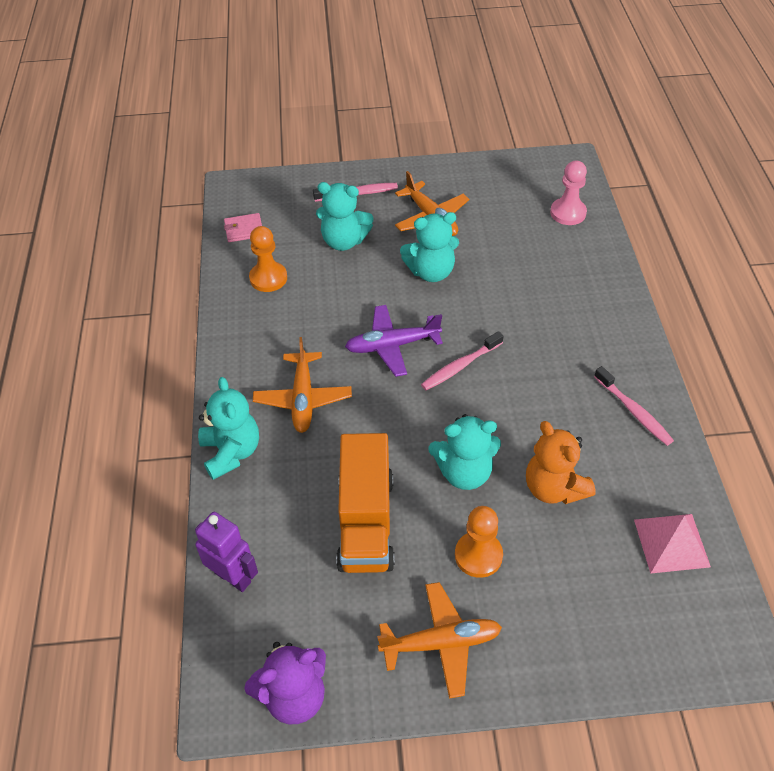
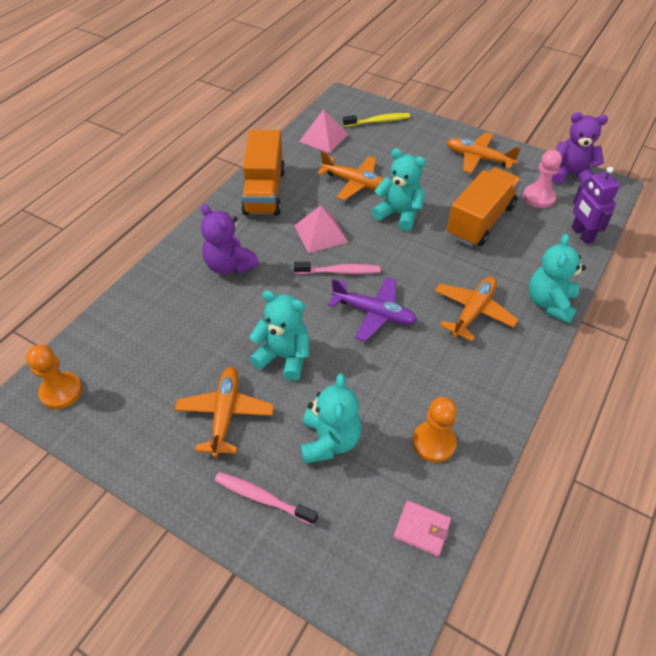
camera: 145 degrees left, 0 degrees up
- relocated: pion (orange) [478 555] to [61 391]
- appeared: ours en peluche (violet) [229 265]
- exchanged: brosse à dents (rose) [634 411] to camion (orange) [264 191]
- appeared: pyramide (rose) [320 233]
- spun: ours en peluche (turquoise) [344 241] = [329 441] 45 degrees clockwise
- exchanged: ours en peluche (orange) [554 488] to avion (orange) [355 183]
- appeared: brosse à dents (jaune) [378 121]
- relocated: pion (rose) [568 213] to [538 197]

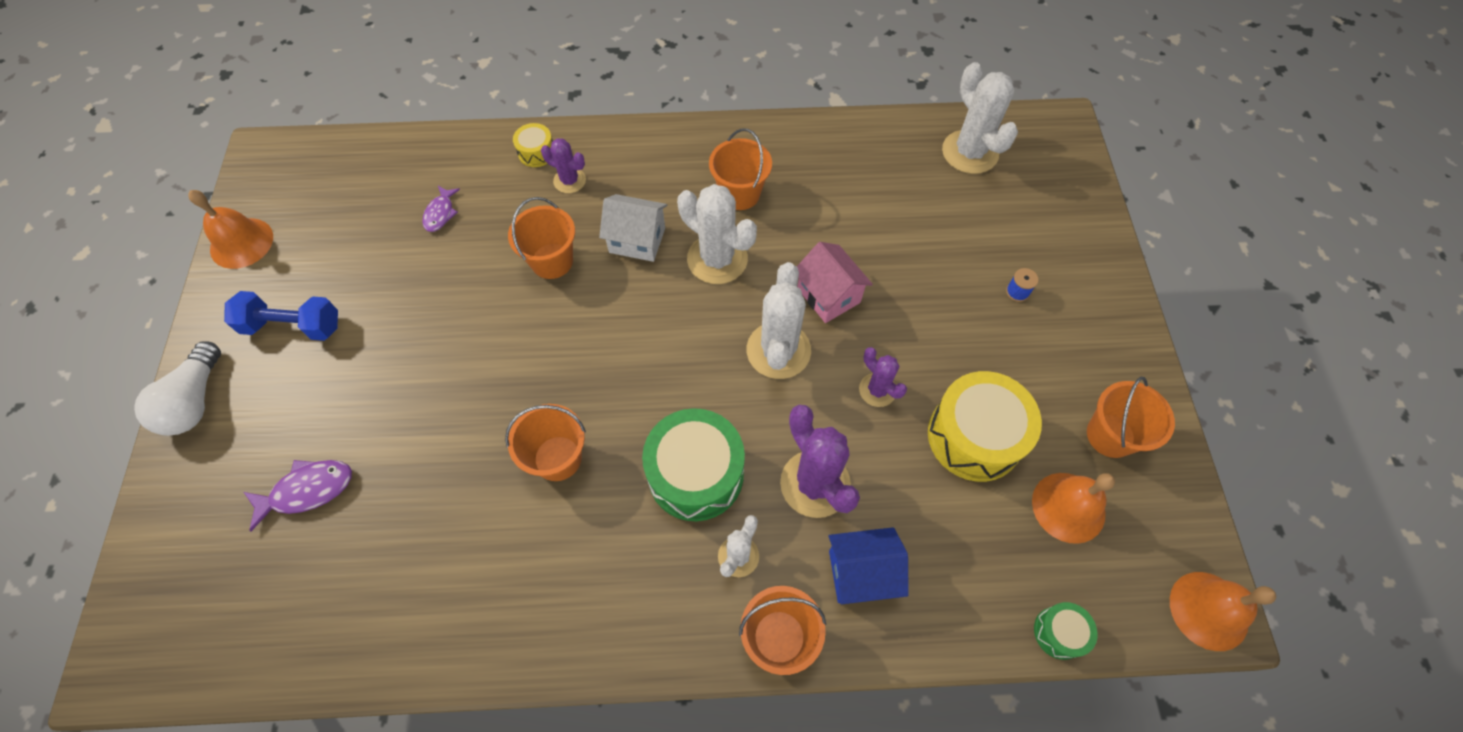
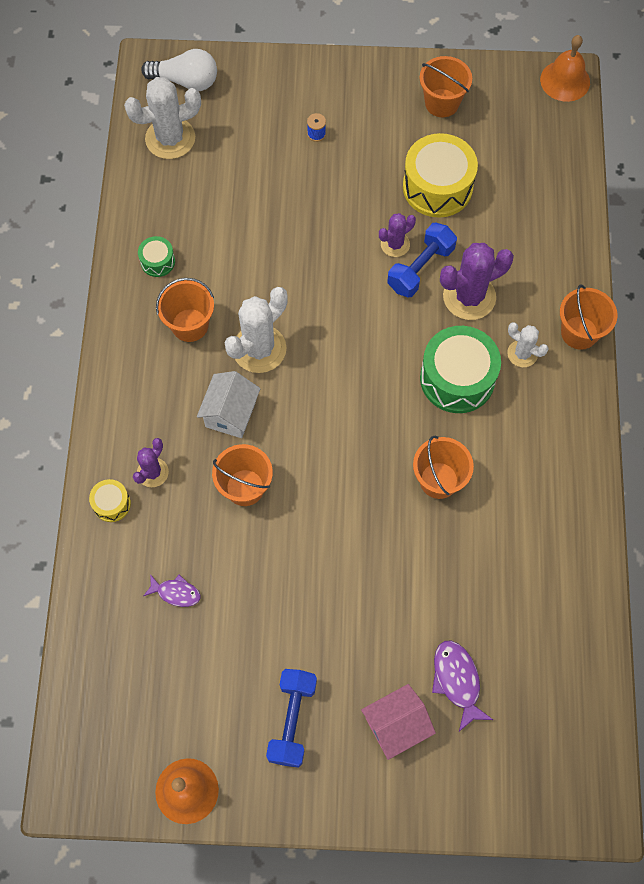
camera: 85 degrees left, 5 degrees up
- relocated: tambour (vert) [1059 632] to [157 261]
- relocated: ampoule (blanc) [195 401] to [186 81]
- relocated: maison (rose) [828 295] to [396 725]
- appeared: haltère (bleu) [420 268]
- missing: cactus (blanc) [778 350]
- missing: maison (bleu) [861 573]
- missing: cloche (orange) [1068 507]

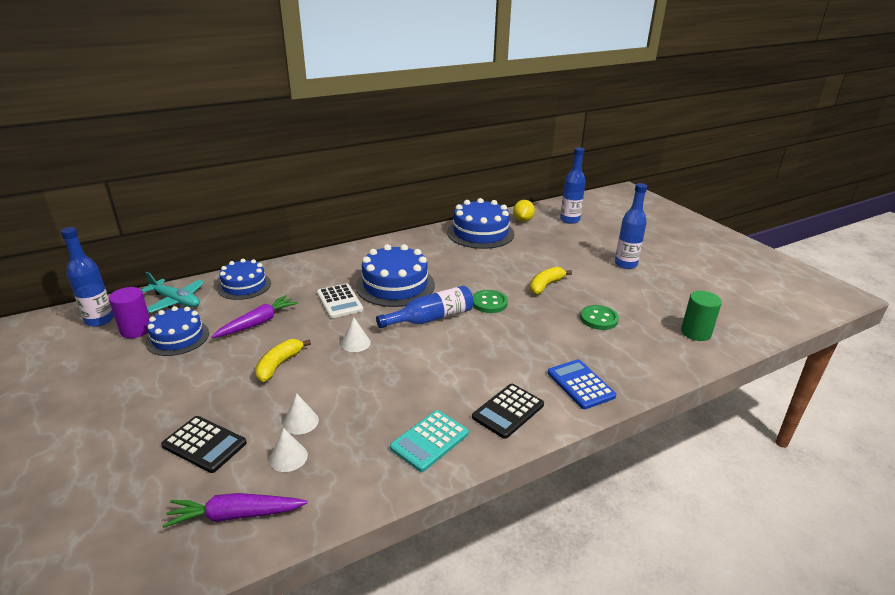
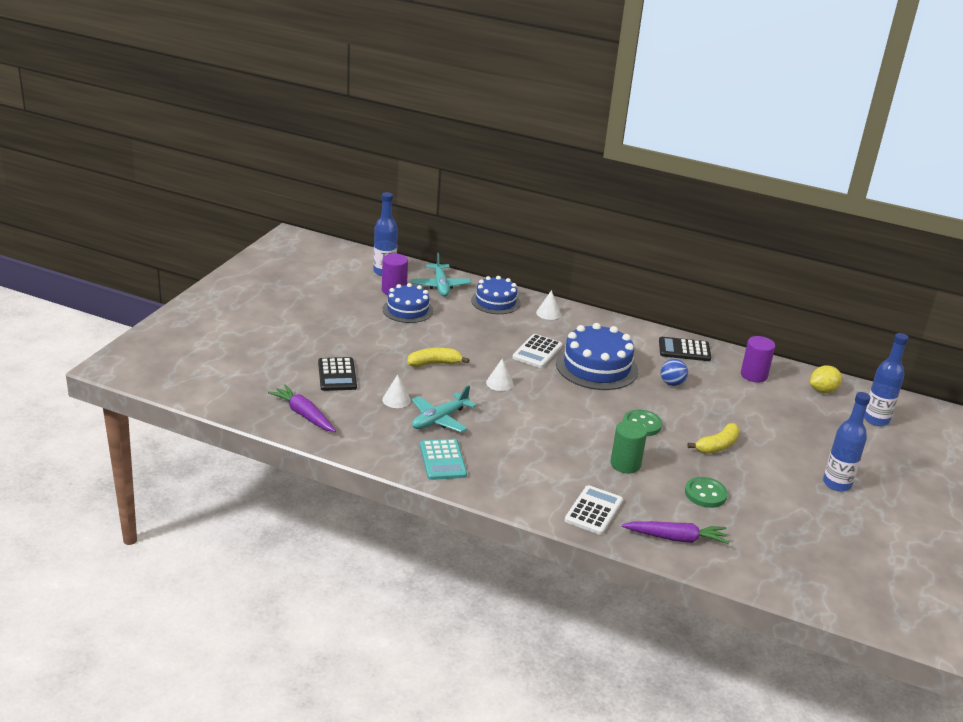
camera: 50 degrees right, 0 degrees up
- appeared: avion (turquoise) [439 419]
- spun: calculatrice (turquoise) [429 441] = [443 460] 105 degrees counterclockwise
- relocated: cône (blanc) [288 457] to [548 313]
- colour: calculatrice (bleu) [580 384] to calculatrice (blanc) [593 511]
- relocated: cylindre (vert) [695 333] to [625 464]
- relocated: carotte (violet) [258 323] to [676 538]
- relocated: calculatrice (noir) [508 411] to [684 350]
- appeared: balle (bleu) [672 383]
- spun: banane (jaune) [546 285] = [717 446] 135 degrees clockwise
- exchanged: gâteau (bleu) [480 233] to cylindre (violet) [753 375]
- missing: bouteille (bleu) [431 318]

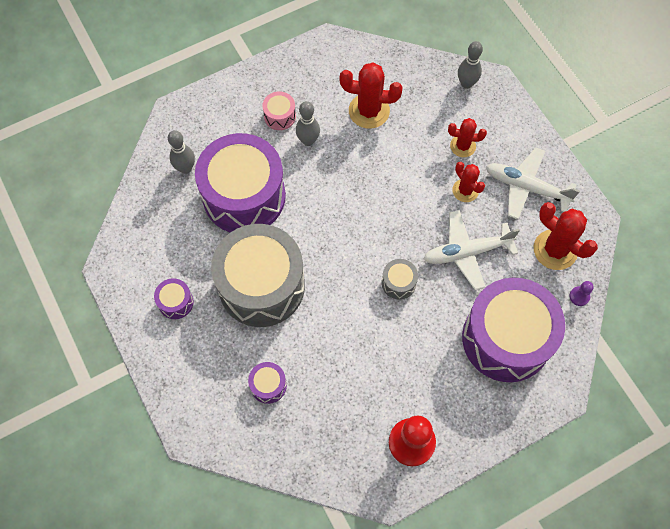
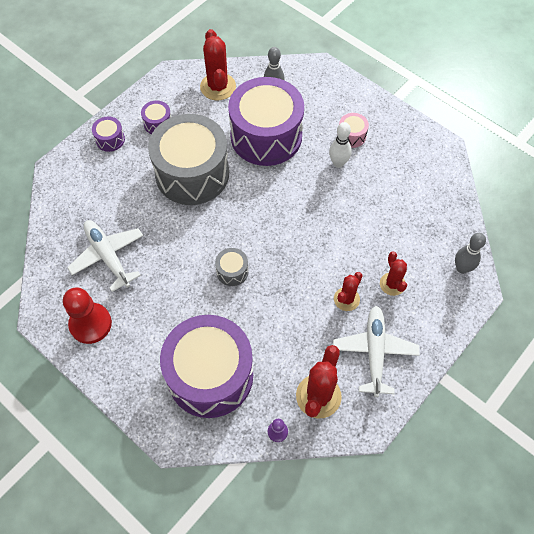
camera: 70 degrees right, 5 degrees down
- relocated: avion (blanc) [467 252] to [108 256]
- relocated: tambour (violet) [268 385] to [110 139]
- relocated: cactus (rouge) [369 111] to [218 87]
- colour: quille (gris) [308 141] to quille (blanc) [338 163]

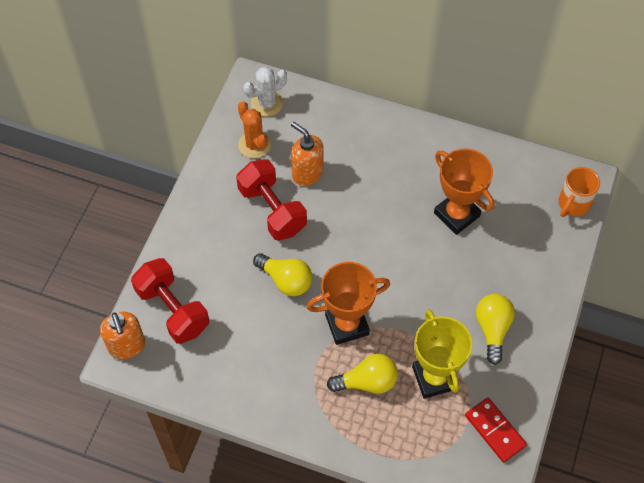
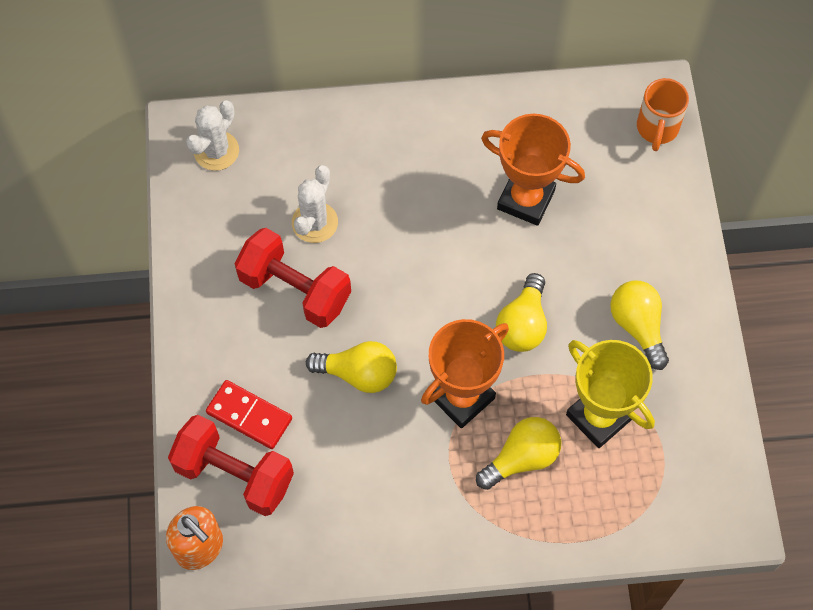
camera: 25 degrees left, 5 degrees up
- relocated: domino (rouge) [494 431] to [249 416]
- exchanged: distributeur de savon (orange) [307 173] to cactus (blanc) [314 222]
- appeared: ampoule (jaune) [523 324]
- missing: cactus (orange) [254 145]

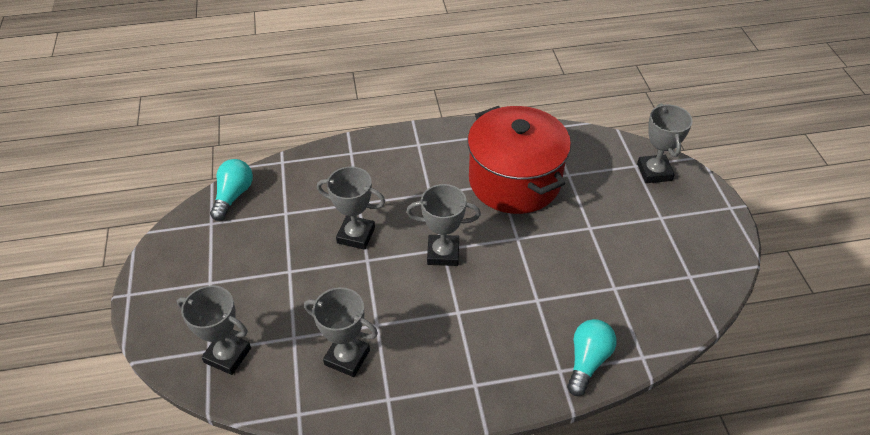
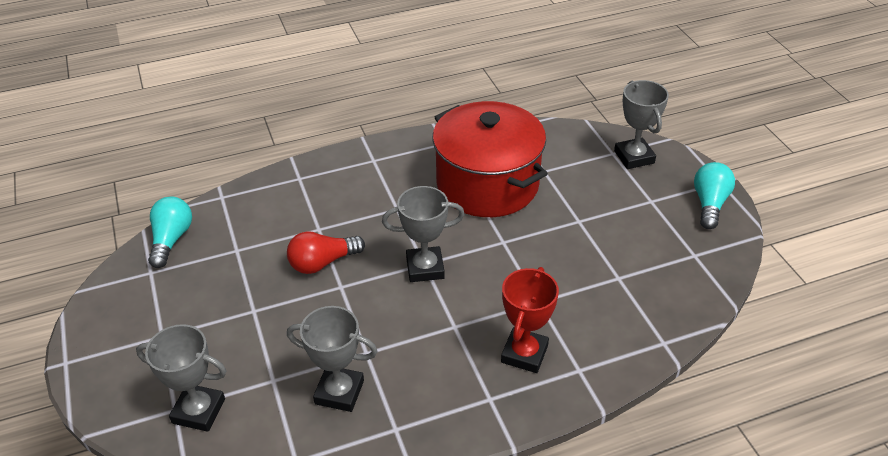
camera: 10 degrees left, 5 degrees down
- exchanged: trophée (gris) [356 235] to ampoule (rouge) [323 263]
- appeared: trophée (rouge) [524 354]
- relocated: ampoule (turquoise) [587 361] to [709 204]

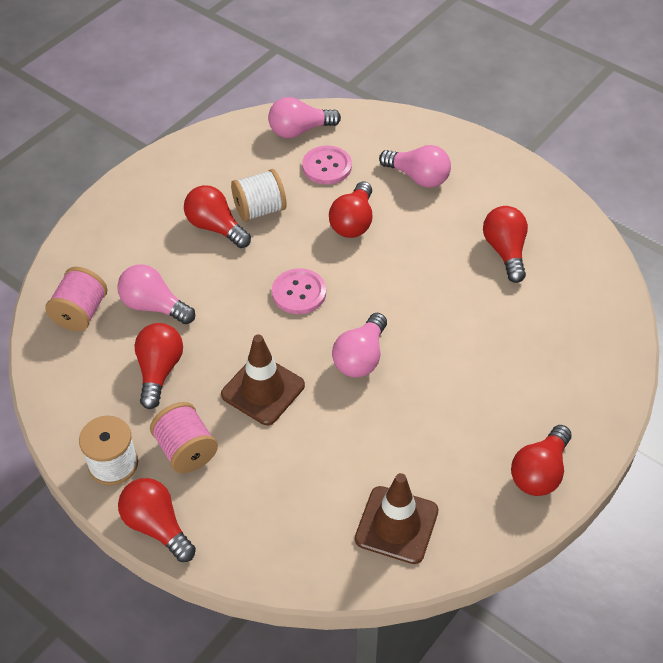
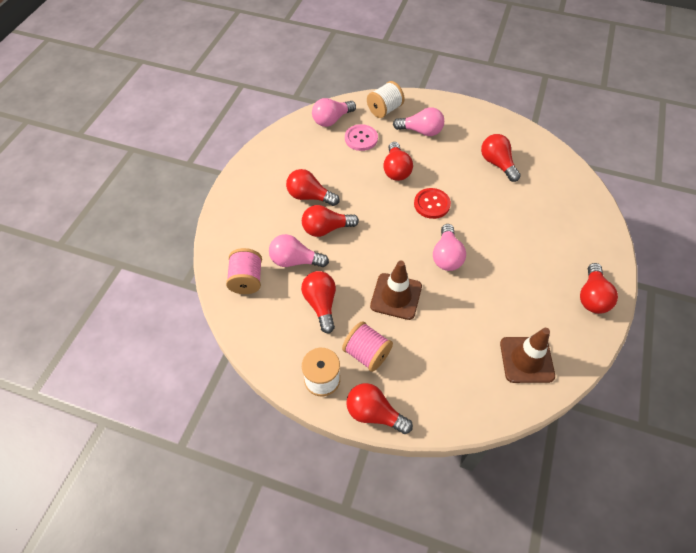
camera: 20 degrees left, 5 degrees up
- appeared: ampoule (rouge) [326 229]
- relocated: bobine (blanc) [259 210] to [384 110]
- appeared: bouton (rouge) [432 204]
- missing: bouton (rose) [299 293]

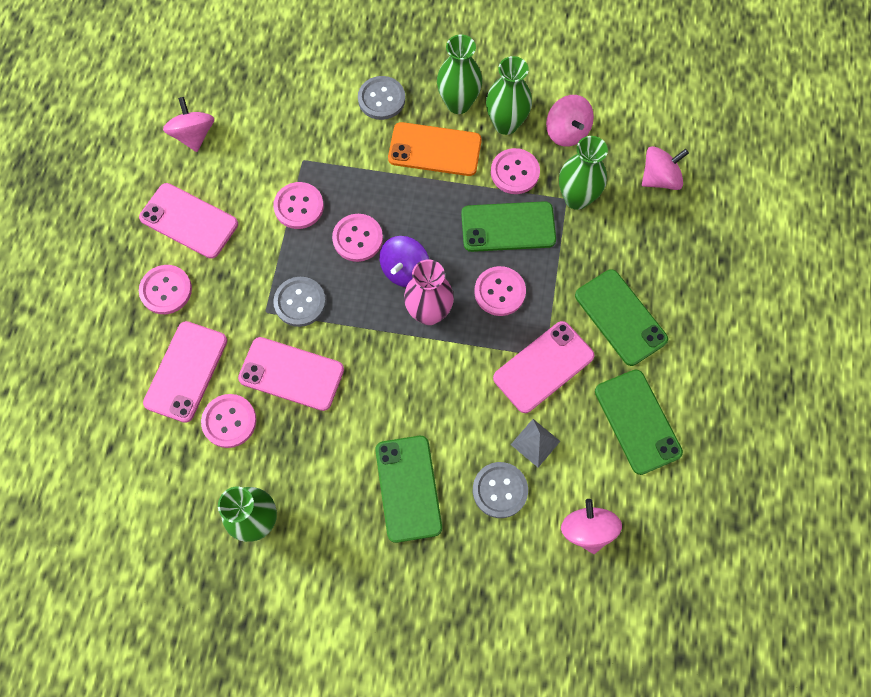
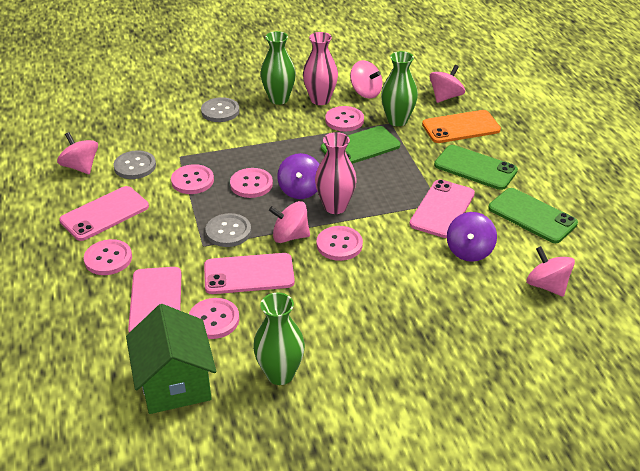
camera: 25 degrees left, 30 degrees down
- spun: téléphone (rose) [189 221] = [104 214] 45 degrees counterclockwise
- relocated: bouton (gris) [500 490] to [135 166]
- appeared: maison (vert) [175 383]
- appeared: toupie (rose) [290 236]
- colour: vase (vert) [506 124] to vase (rose) [320 100]
- relocated: bouton (rose) [499 292] to [339 245]
- relocated: téléphone (orange) [435 149] to [461 127]
- exchanged: pyramide (gris) [535 443] to toupie (violet) [469 251]
- missing: téléphone (vert) [408 488]

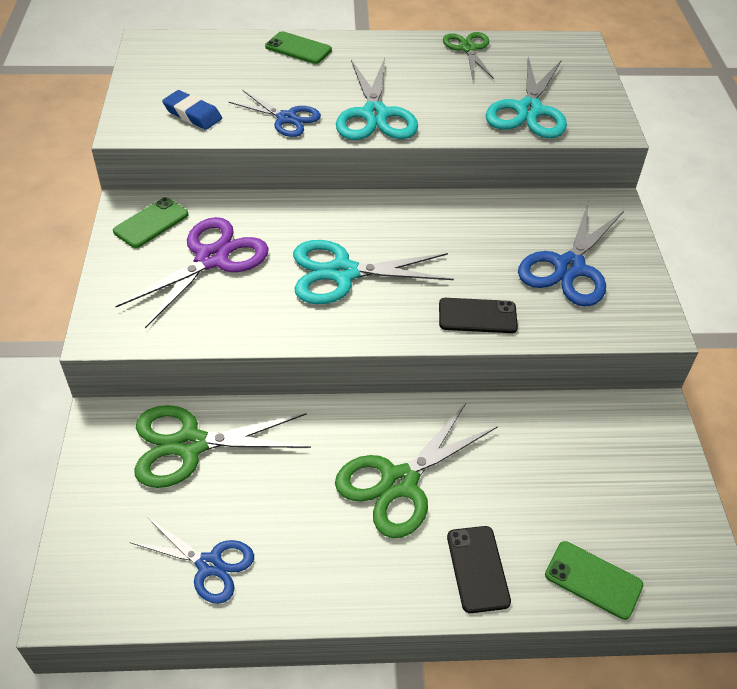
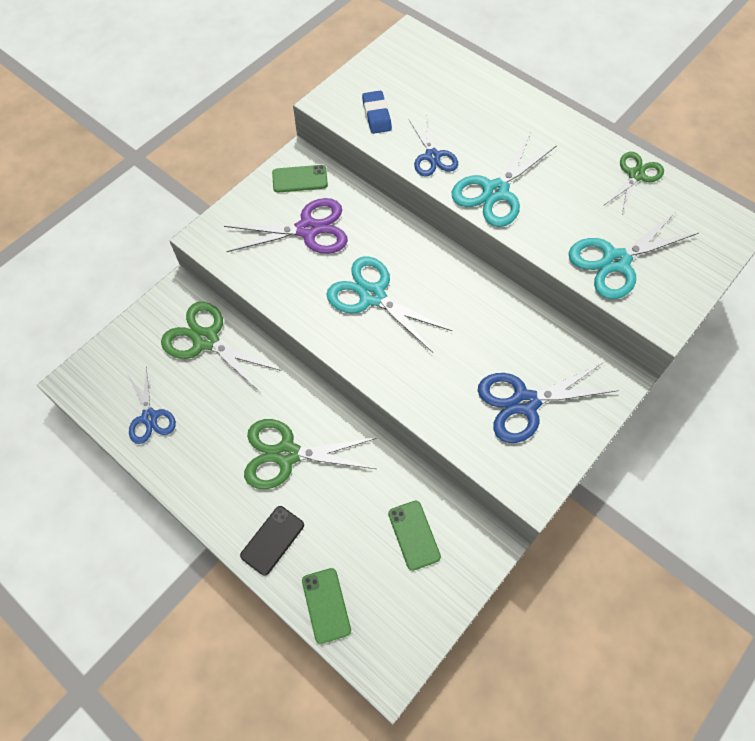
camera: 45 degrees right, 15 degrees up
- relocated: téléphone (vert) [298 48] to [414 535]
- missing: téléphone (noir) [477 316]

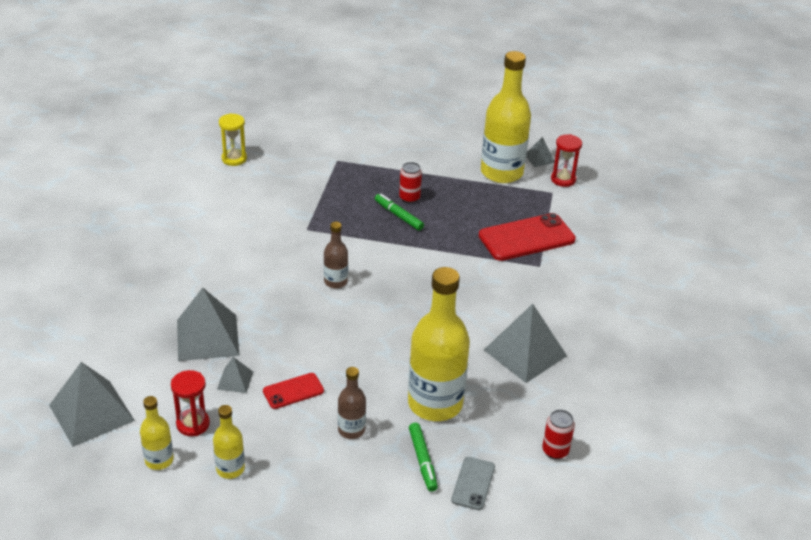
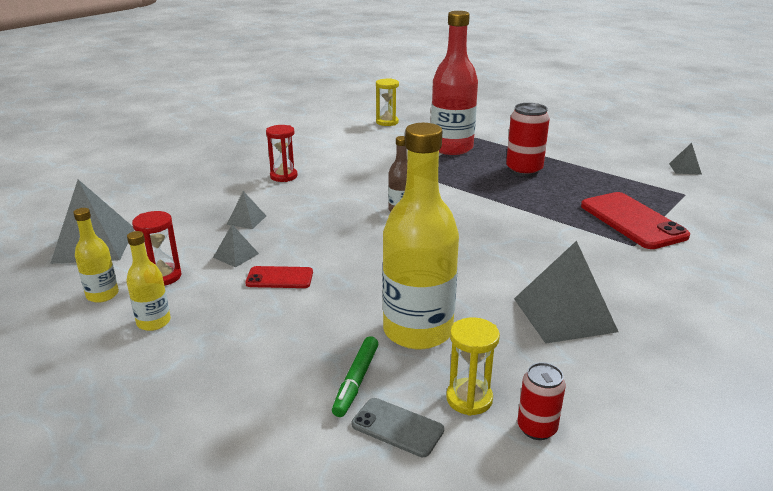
camera: 30 degrees right, 10 degrees down
- size: pyramide (gris) [207 337] = [246 220] x0.48
- relocated: sablier (rouge) [563 179] to [283 176]
- spun: téléphone (gris) [473 483] = [397 427] 75 degrees clockwise
- appeared: bouteille (rouge) [451 148]
- appeared: sablier (jaune) [469 399]
- size: canette (rouge) [409 198] = [524 170] x1.67
- spun: téléphone (rouge) [526 238] = [632 221] 60 degrees clockwise
- missing: bouteille (marron) [351 430]
- missing: feutre (vert) [398 216]
- missing: bouteille (jaune) [501 172]

